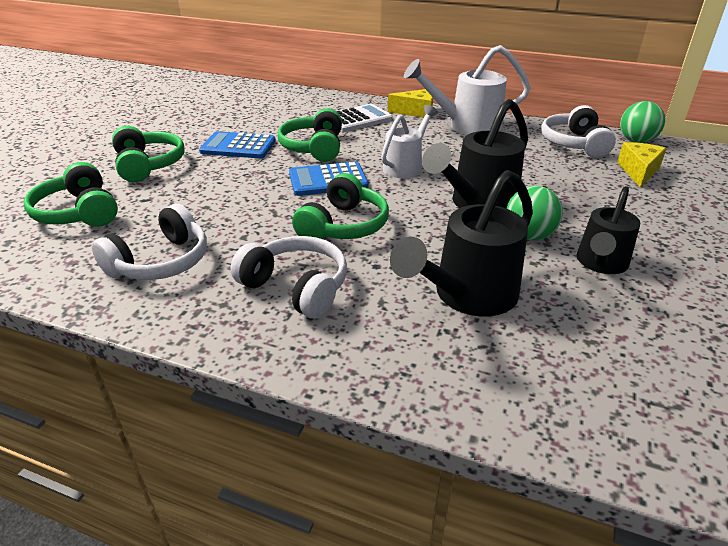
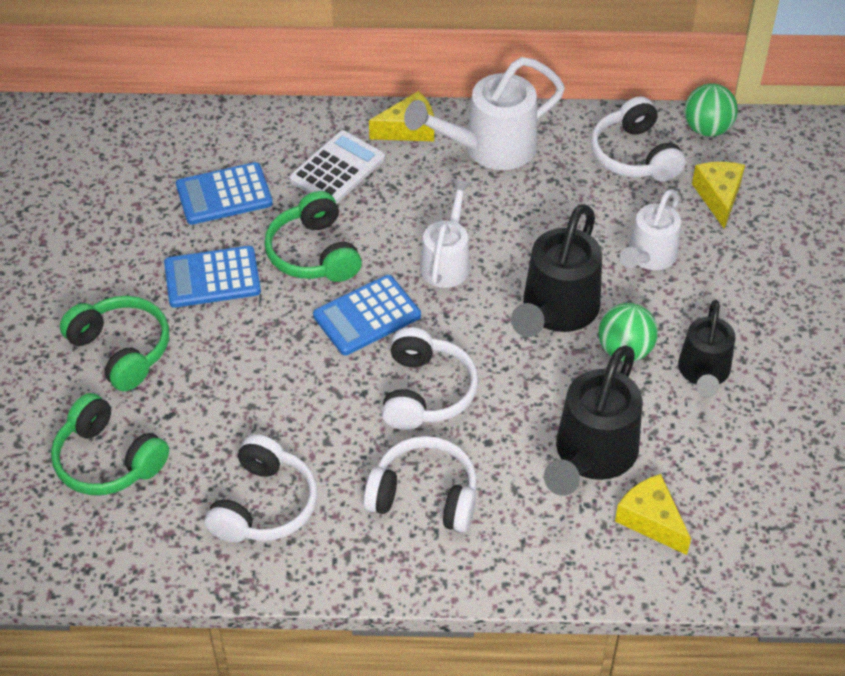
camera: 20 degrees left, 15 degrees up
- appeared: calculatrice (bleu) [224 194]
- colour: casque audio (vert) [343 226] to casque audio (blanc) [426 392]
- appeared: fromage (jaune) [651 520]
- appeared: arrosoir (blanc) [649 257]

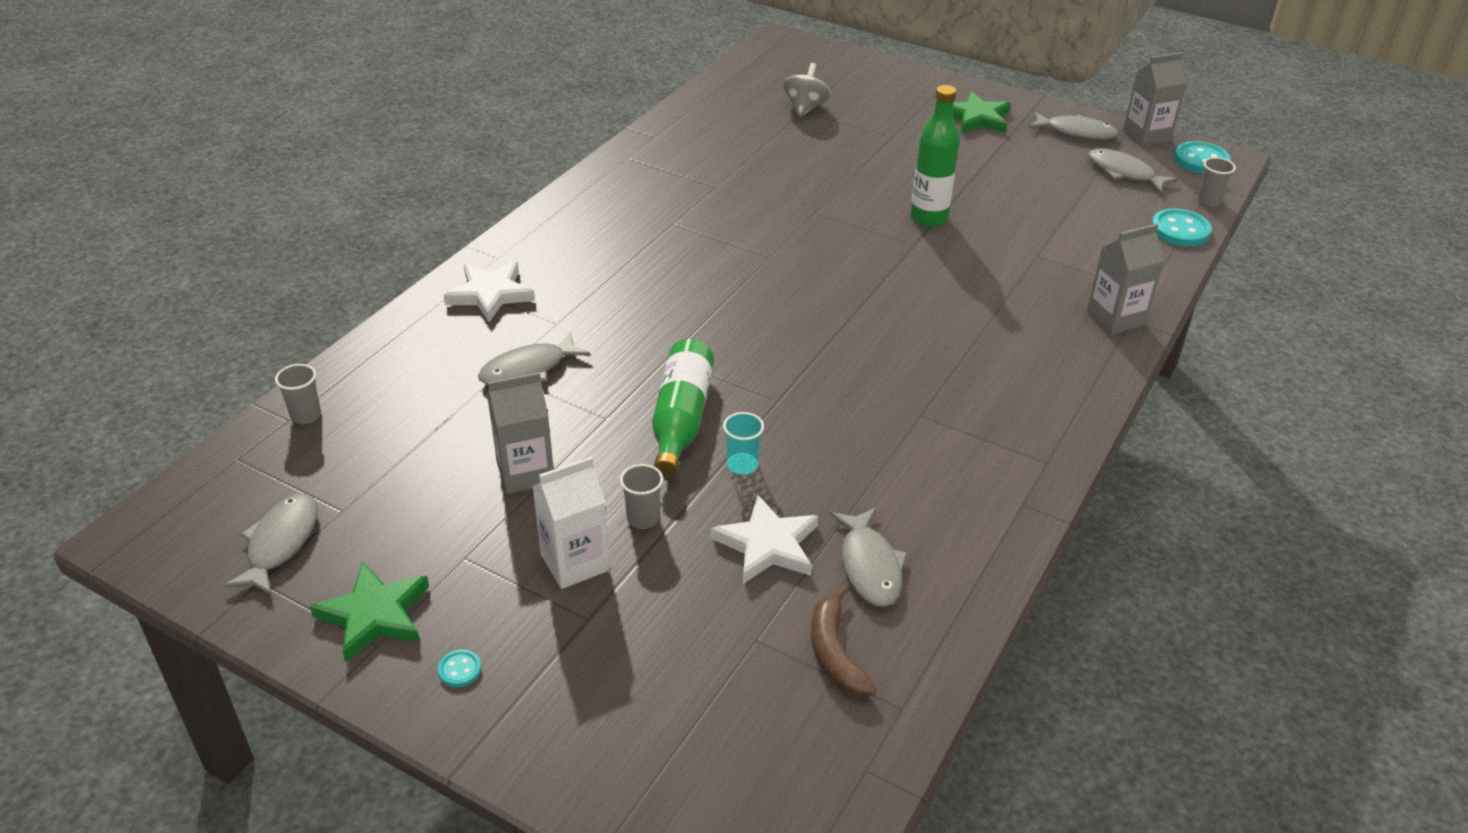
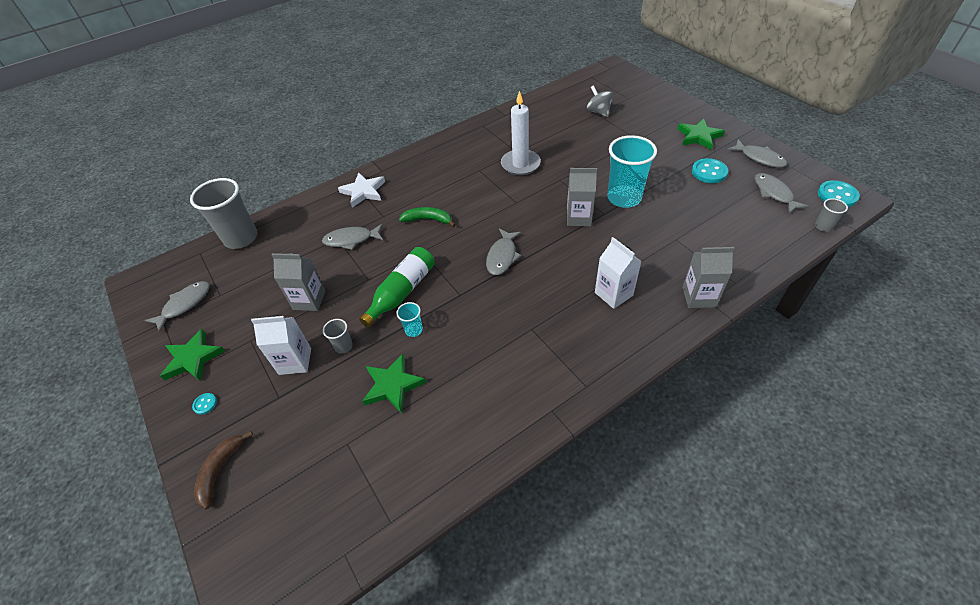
camera: 30 degrees right, 10 degrees up
- size: gobelet (gris) [306 415] = [241 238] x2.24
- relocated: banane (marron) [835 653] to [220 471]
- colour: étoile (blanc) [767 545] to étoile (vert) [393 385]
- appeared: banane (vert) [428 220]
- relocated: poisson (gris) [869 566] to [502 256]
- appeared: bougie (blanc) [520 164]
- relocated: brique de lait (gris) [1146 136] to [579 218]
- spun: toupie (gris) [805 108] = [598 112] 75 degrees counterclockwise
- appeared: brique de lait (blanc) [613 294]
- exchanged: bouteille (vert) [928 218] to gobelet (turquoise) [624 198]
- relocated: bouton (turquoise) [1180 230] to [709 172]

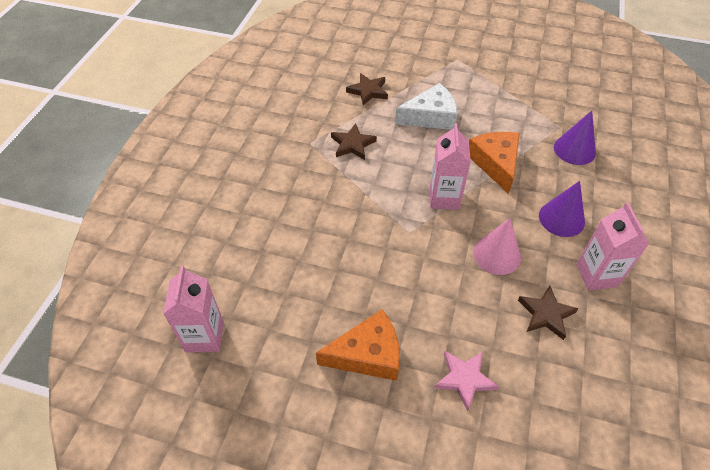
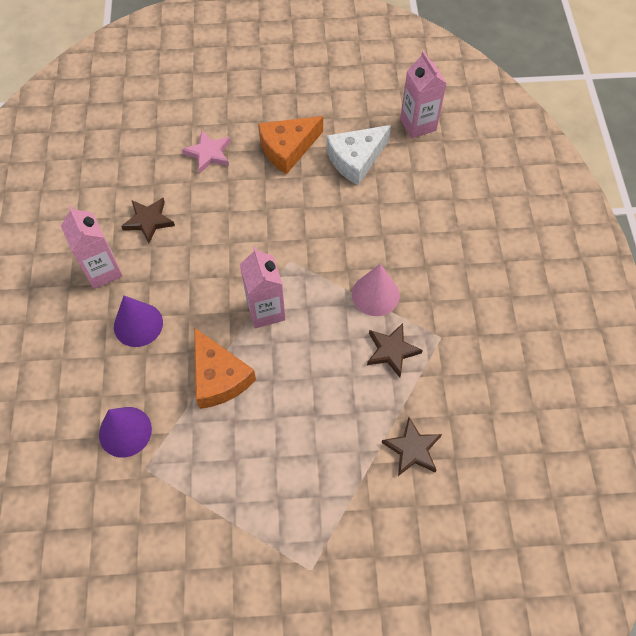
camera: 160 degrees right, 10 degrees up
- relocated: fromage (blanc) [430 117] to [356 159]
- relocated: cône (rose) [497 254] to [375 294]

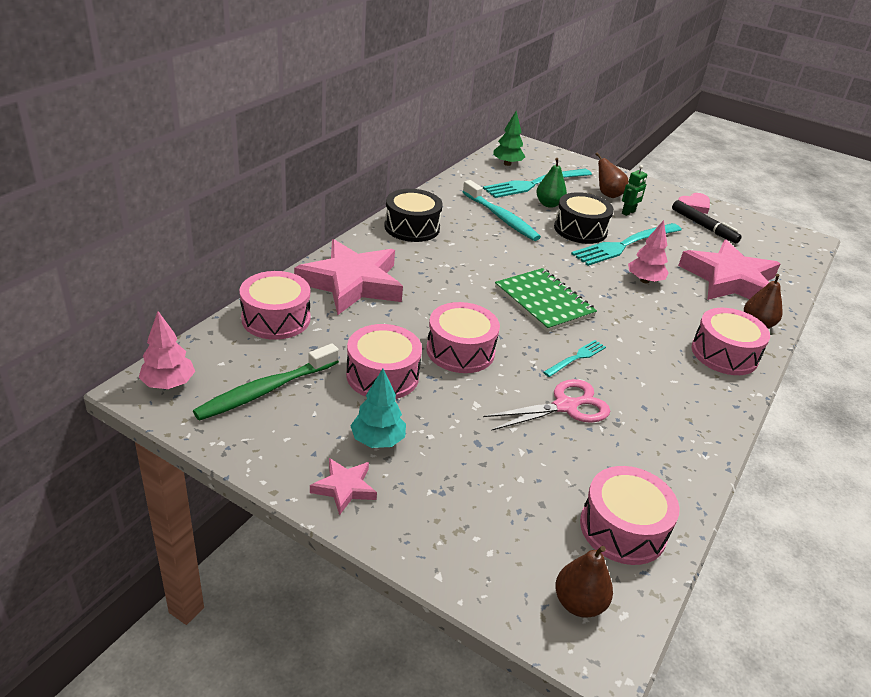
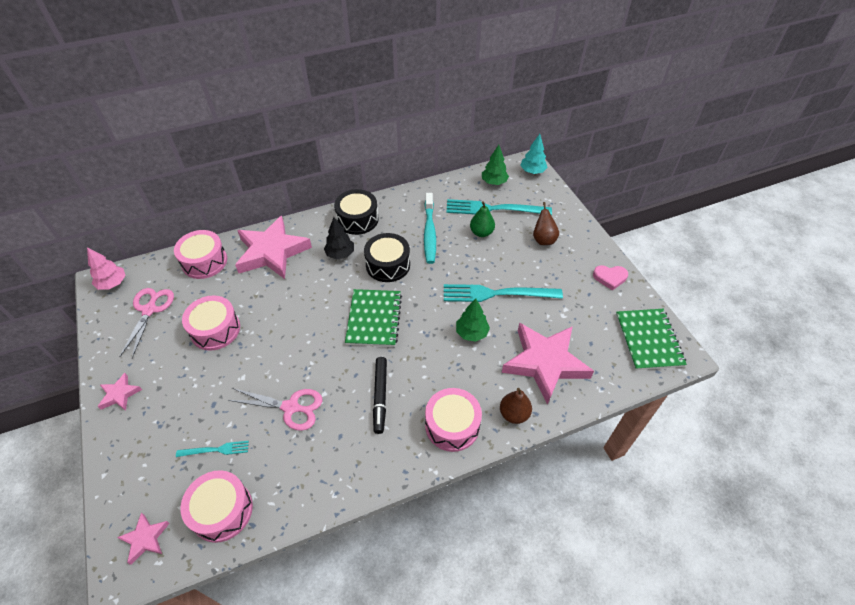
camera: 40 degrees right, 15 degrees up
- exchanged: poire (marron) [578 603] to étoile (rose) [145 539]
- exchanged: brosse à dents (vert) [265 390] to ciseaux (rose) [149 310]
- relocated: fourchette (turquoise) [576 358] to [216 450]
- appeared: arbre (noir) [340 254]
- relocated: tambour (noir) [580 230] to [388 265]
- relocated: feutre (noir) [703 227] to [380 396]
- colour: arbre (rose) [644 280] to arbre (vert) [471 333]
- relocated: arbre (turquoise) [377 440] to [532 171]
- appeared: carnet (vert) [648 340]
- missing: tambour (rose) [460 351]
- missing: robot (vert) [628 212]

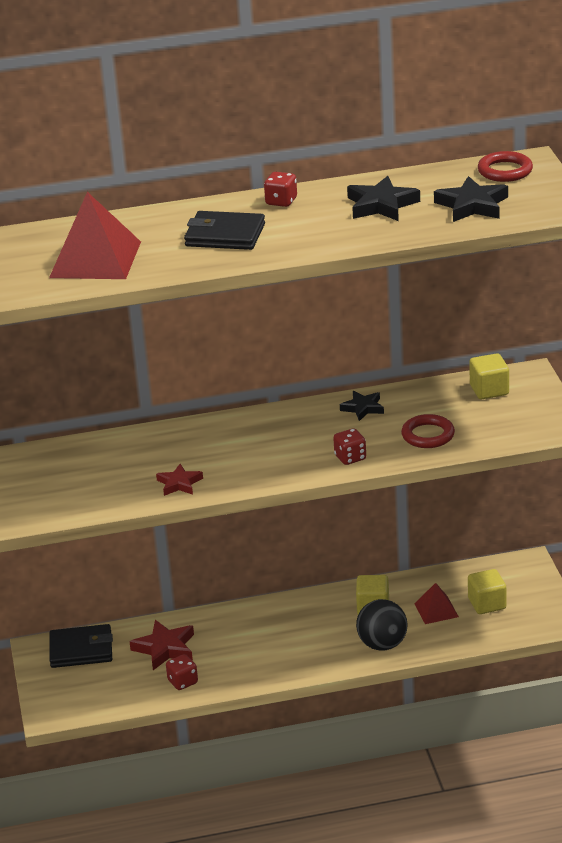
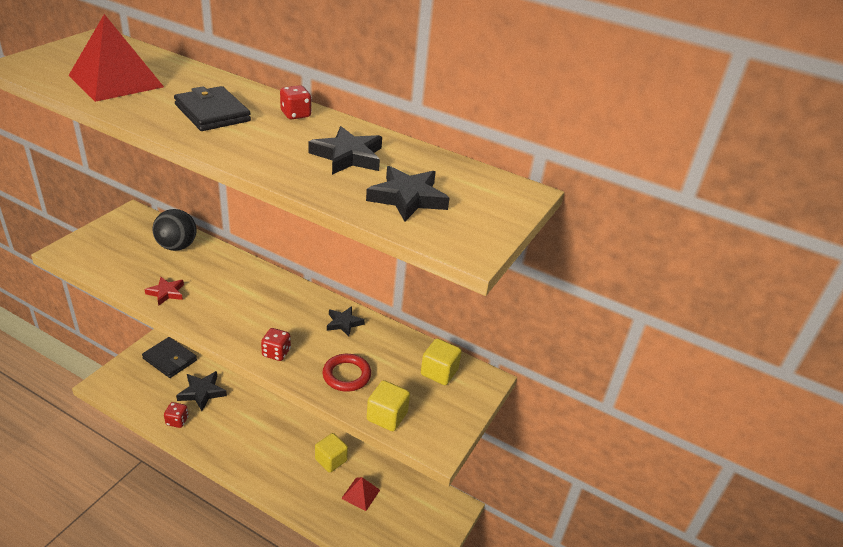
camera: 35 degrees right, 5 degrees up
- relocated: balle (noir) [382 644] to [177 246]
- colour: étoile (rouge) [165 648] to étoile (noir) [202 392]
- relocated: cube (jaune) [487 604] to [387 416]
- missing: anneau (rouge) [505 171]

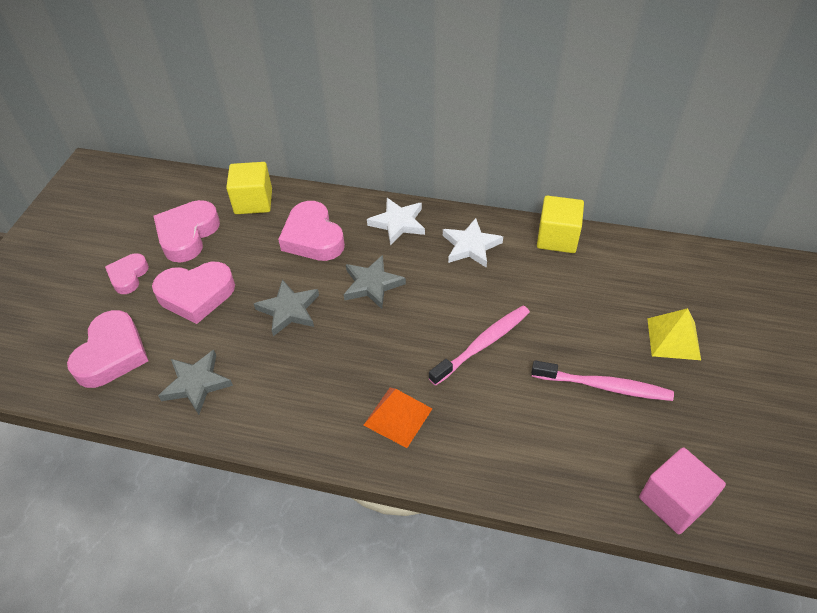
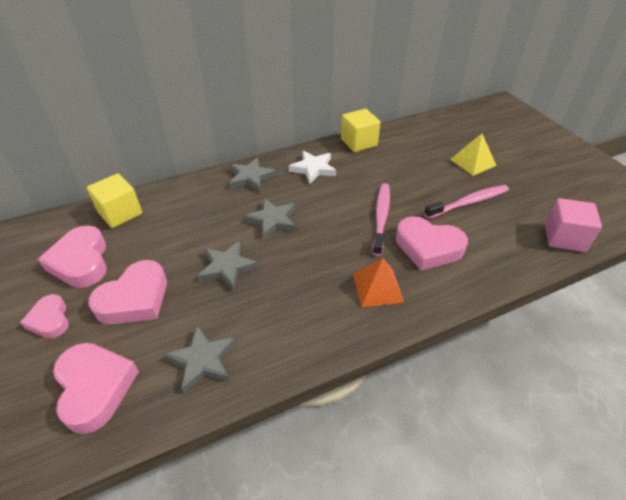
camera: 40 degrees left, 5 degrees down
- colour: étoile (blanc) [398 223] to étoile (gris) [251 177]
- relocated: cœur (rose) [313 237] to [428 247]

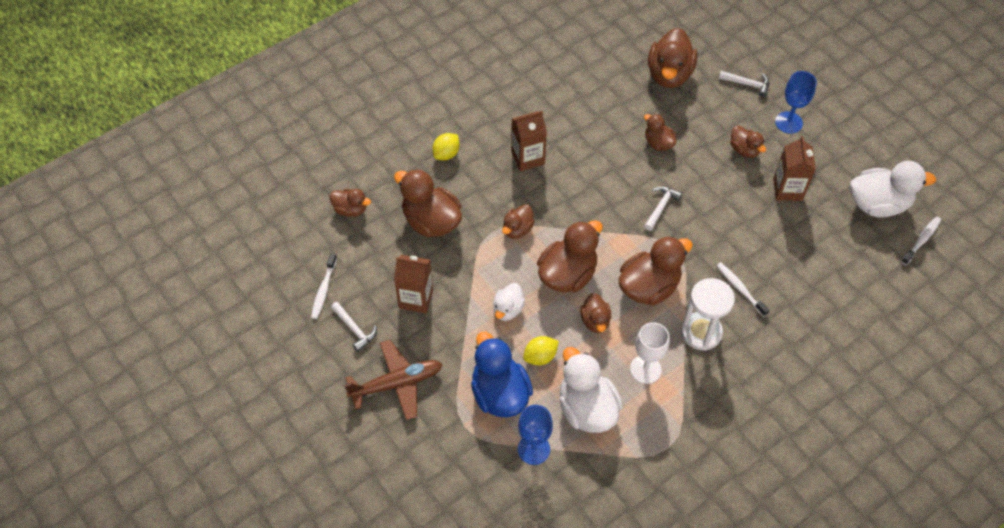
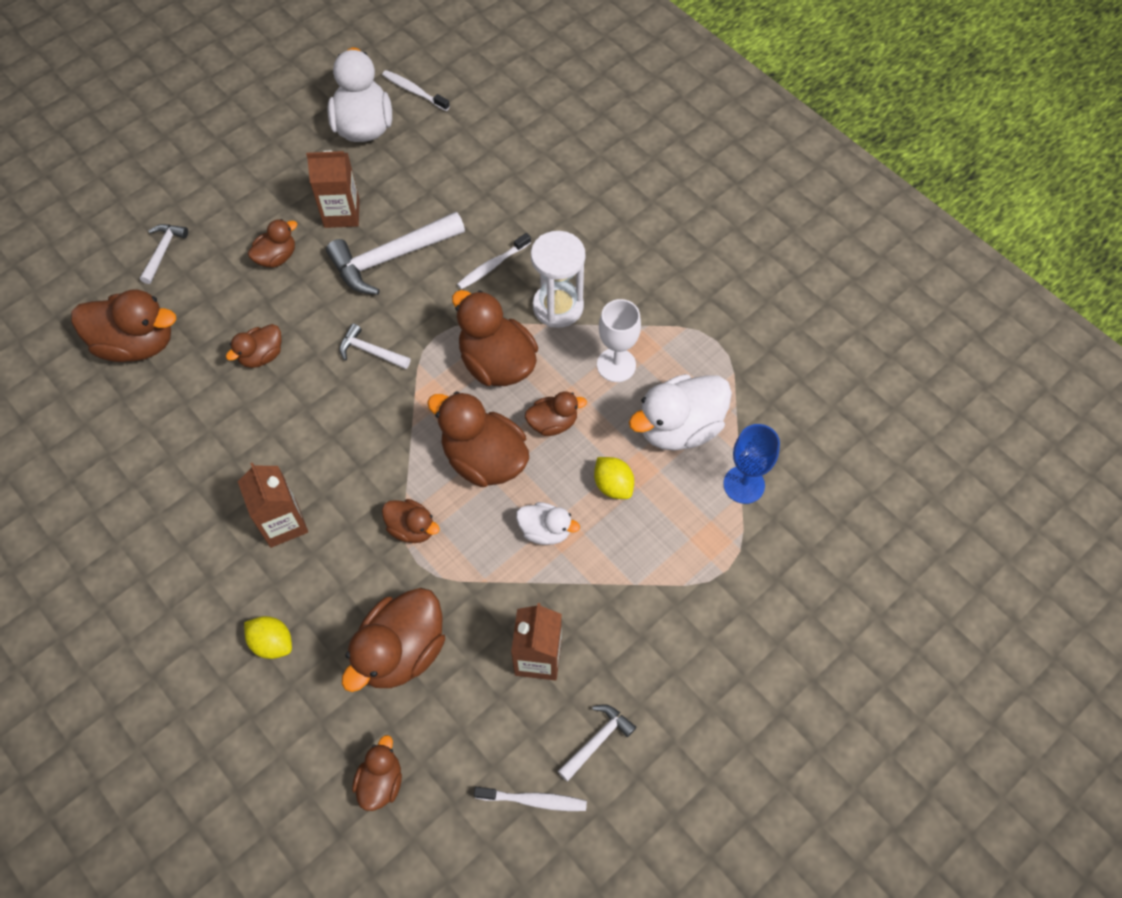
camera: 95 degrees left, 5 degrees up
- appeared: marteau (blanc) [391 258]
- missing: avion (marron) [396 383]
- missing: canard (bleu) [500 393]
- missing: verre à pied (bleu) [788 122]

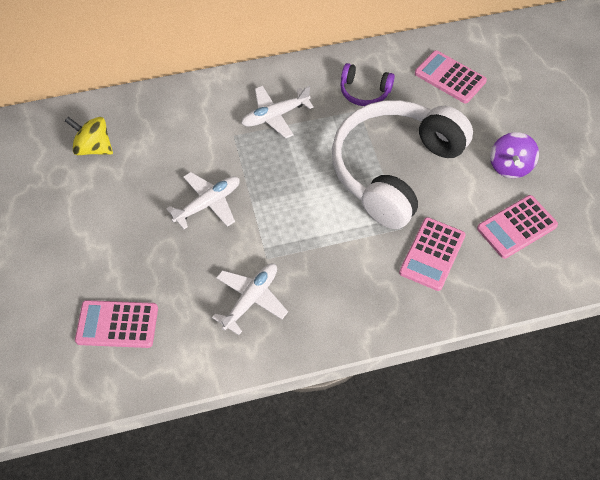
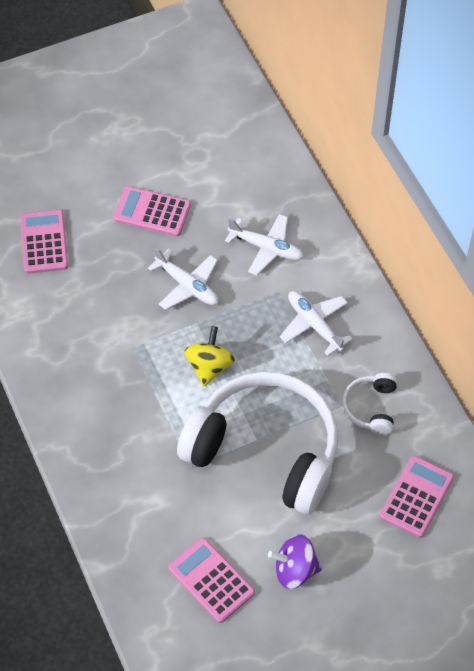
camera: 80 degrees right, 0 degrees up
- relocated: calculatrice (rose) [432 254] to [152 212]
- relocated: toupie (jaune) [94 148] to [209 366]
- relocated: avion (blanc) [251 299] to [266 248]
- colour: casque audio (violet) [364 92] to casque audio (blanc) [371 407]

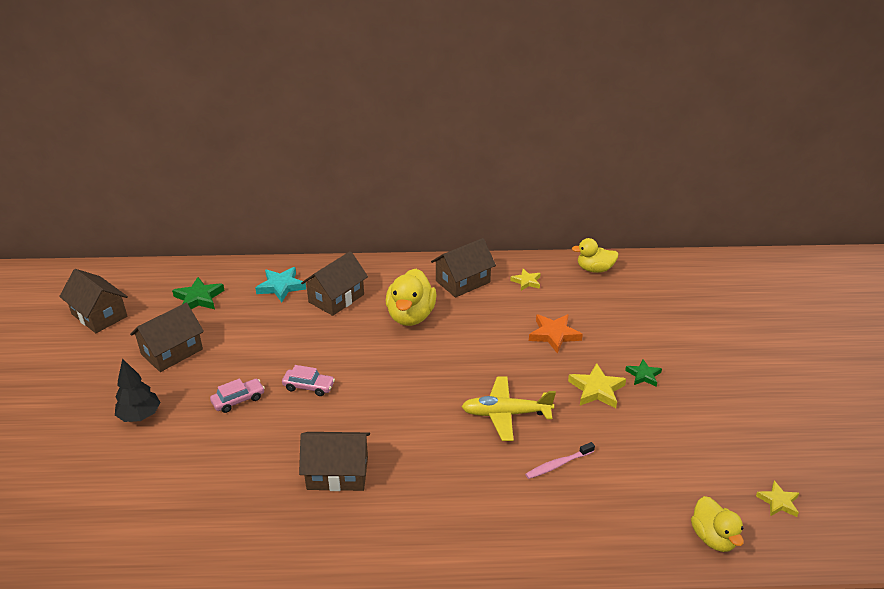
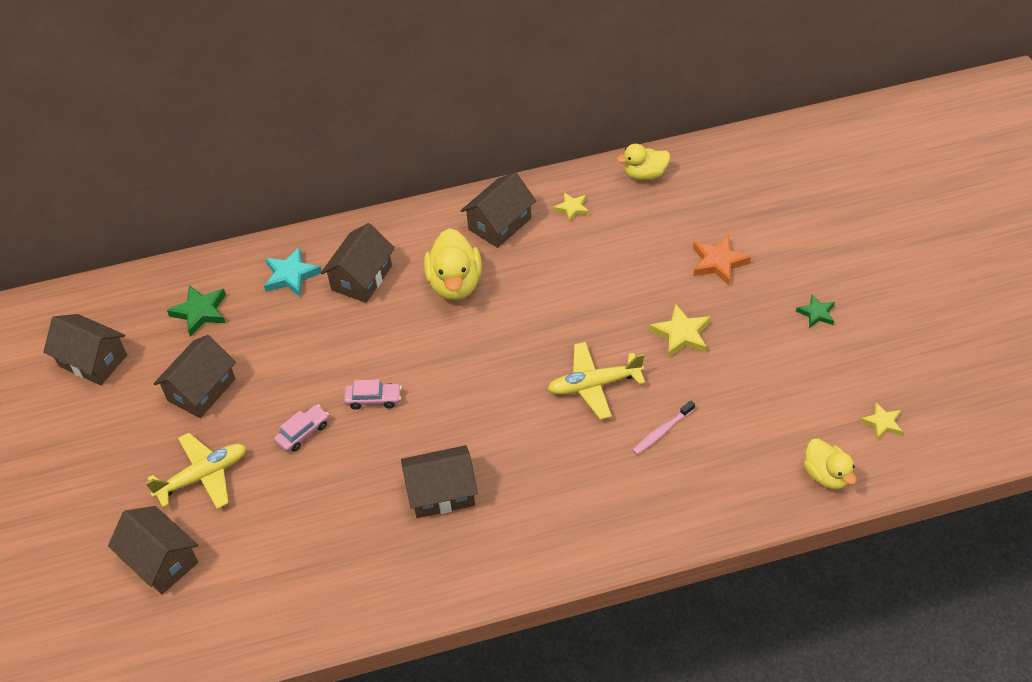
camera: 10 degrees left, 15 degrees up
- appeared: maison (marron) [161 560]
- exchanged: arbre (noir) [140 416] to avion (jaune) [203 476]
- relocated: étoile (orange) [554 335] to [718 262]
- relocated: étoile (vert) [643 375] to [816 313]

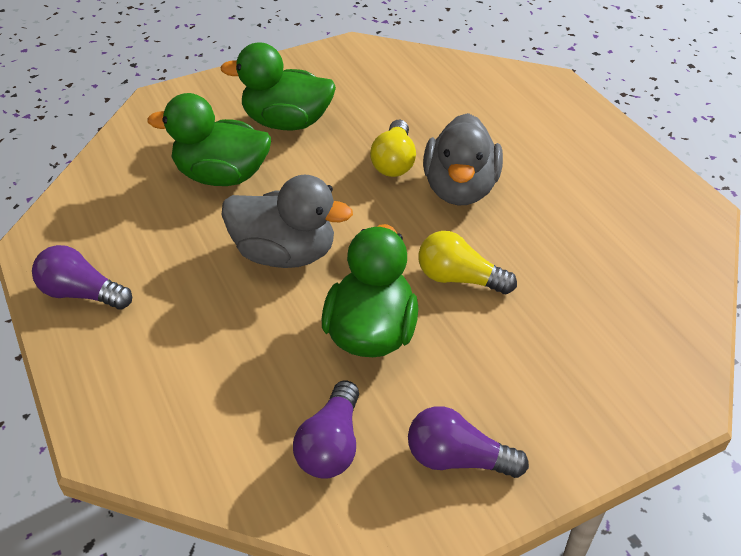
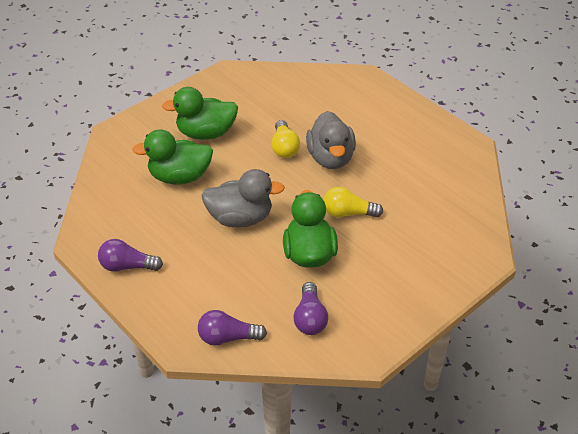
camera: 15 degrees left, 0 degrees up
- relocated: ampoule (violet) [457 459] to [228 337]

